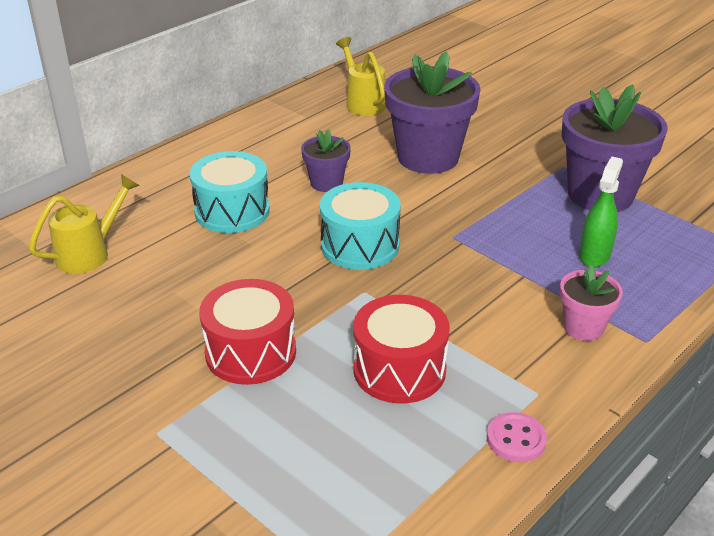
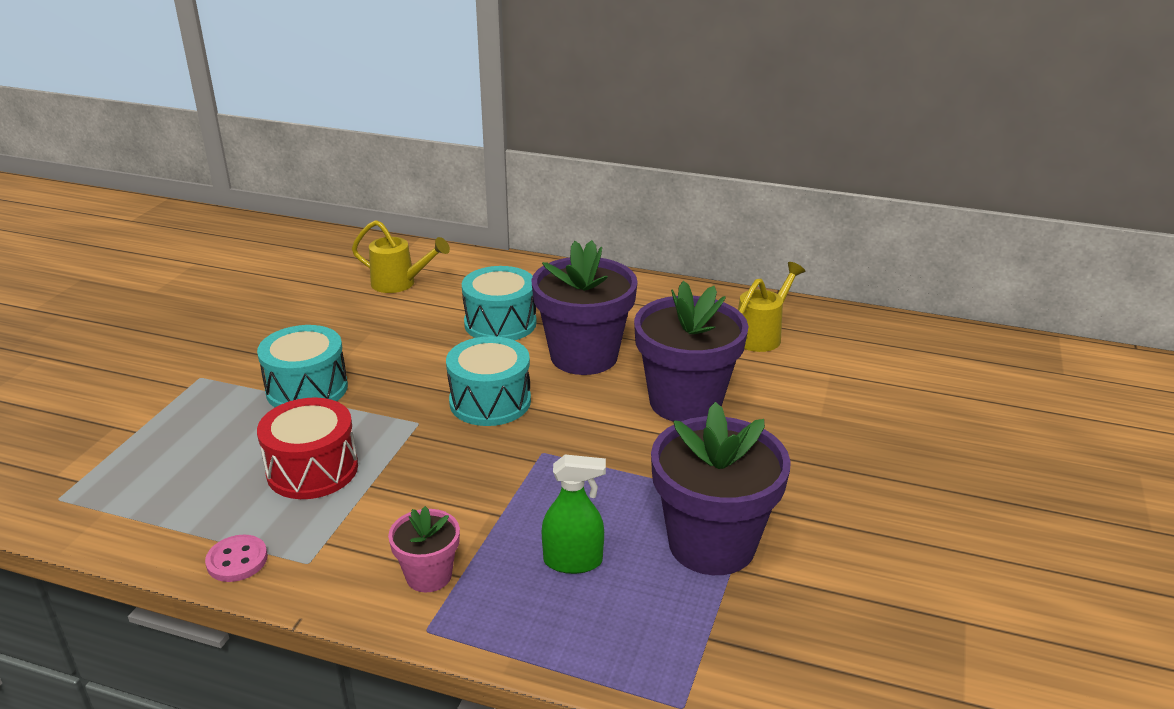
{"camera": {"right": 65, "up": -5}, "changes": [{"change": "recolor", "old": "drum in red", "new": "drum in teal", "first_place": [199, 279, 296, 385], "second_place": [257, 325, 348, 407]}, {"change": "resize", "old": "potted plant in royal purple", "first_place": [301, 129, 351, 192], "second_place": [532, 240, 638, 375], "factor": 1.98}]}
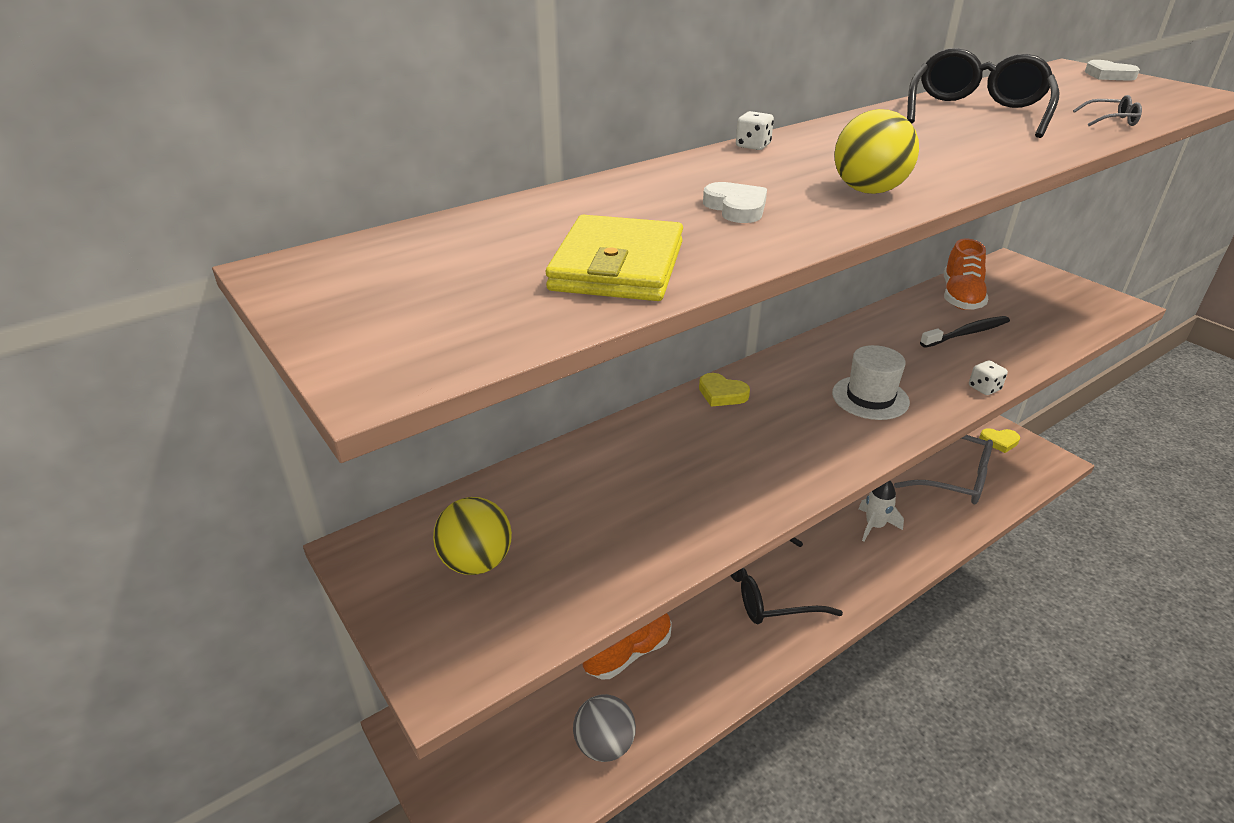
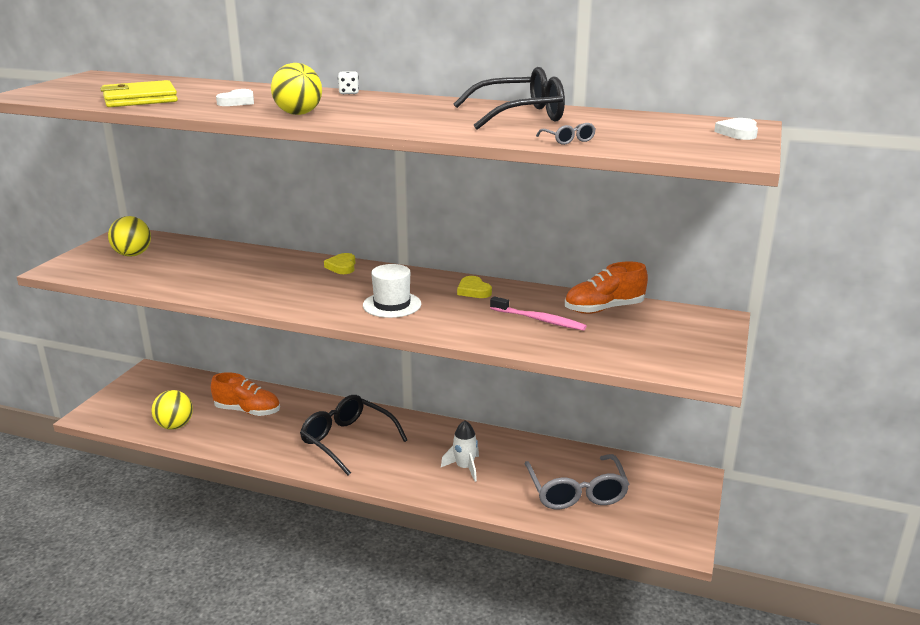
{"camera": {"right": 55, "up": -10}, "changes": [{"change": "recolor", "old": "play ball in gray", "new": "play ball in yellow", "first_place": [573, 694, 636, 762], "second_place": [151, 390, 193, 430]}, {"change": "move", "old": "heart shape in yellow", "first_place": [979, 428, 1020, 453], "second_place": [457, 276, 492, 298]}, {"change": "recolor", "old": "tooth brush in ebony", "new": "tooth brush in pink", "first_place": [920, 316, 1010, 348], "second_place": [490, 296, 587, 331]}, {"change": "delete", "old": "die in white", "first_place": [969, 360, 1008, 395]}]}
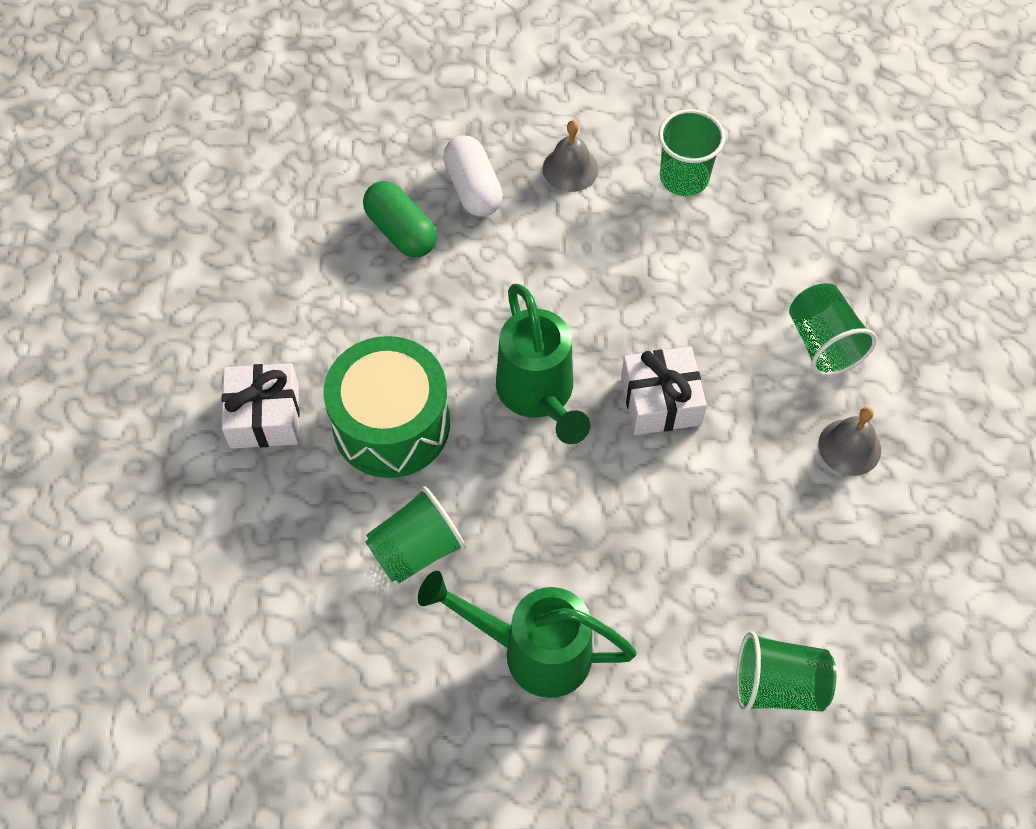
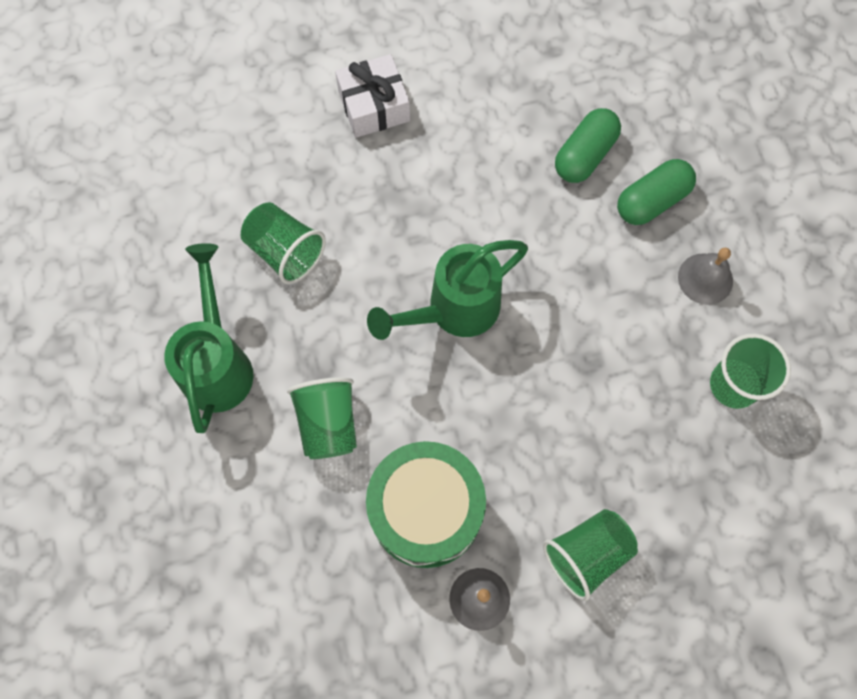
{"camera": {"right": 75, "up": 10}, "changes": [{"change": "move", "old": "beaker in leaf-green", "first_place": [736, 631, 836, 712], "second_place": [287, 377, 357, 459]}, {"change": "move", "old": "drum in leaf-green", "first_place": [324, 336, 450, 478], "second_place": [366, 441, 486, 568]}, {"change": "recolor", "old": "pill in white", "new": "pill in leaf-green", "first_place": [443, 136, 503, 217], "second_place": [617, 159, 696, 225]}, {"change": "delete", "old": "gift in white", "first_place": [621, 346, 707, 435]}]}
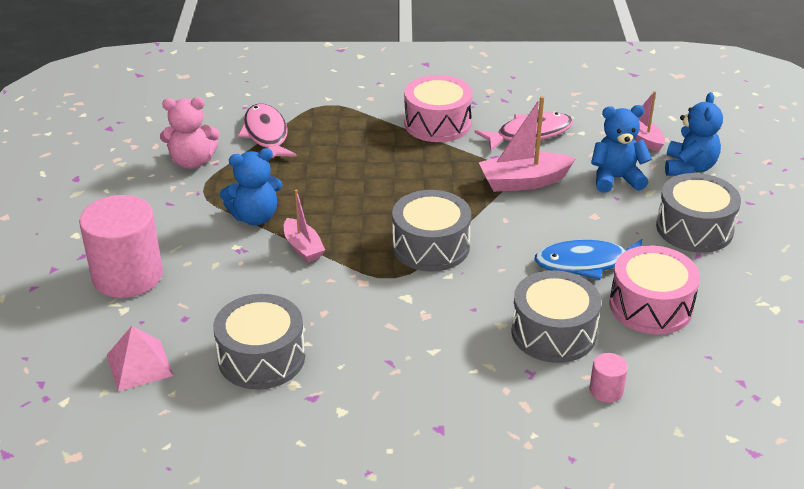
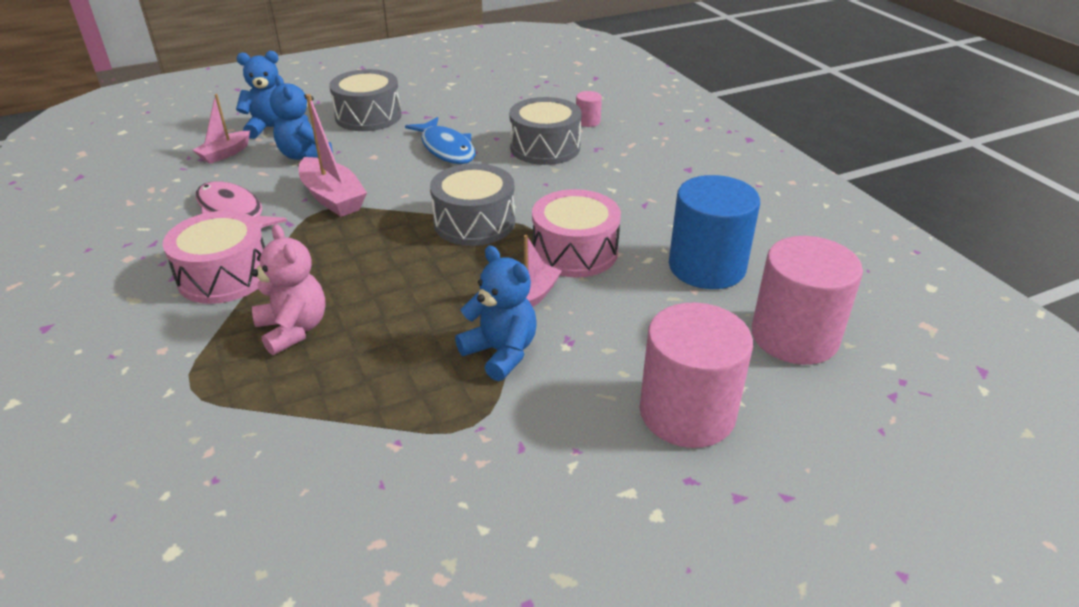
{"camera": {"right": -115, "up": 0}, "changes": [{"change": "move", "old": "stuffed bear in pink", "first_place": [160, 97, 220, 169], "second_place": [251, 224, 326, 355]}, {"change": "move", "old": "drum in pink", "first_place": [609, 245, 700, 335], "second_place": [532, 189, 621, 278]}, {"change": "replace", "old": "drum in gray", "new": "solid cylinder in royal blue", "first_place": [213, 294, 305, 389], "second_place": [669, 175, 760, 289]}, {"change": "replace", "old": "solid pyramid in pink", "new": "solid cylinder in pink", "first_place": [107, 326, 174, 391], "second_place": [752, 236, 863, 365]}, {"change": "delete", "old": "toy fish in pink", "first_place": [238, 104, 297, 158]}]}
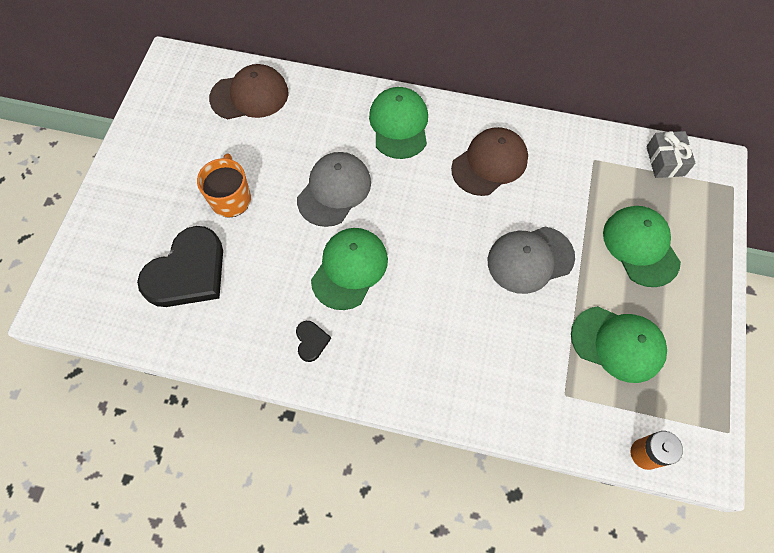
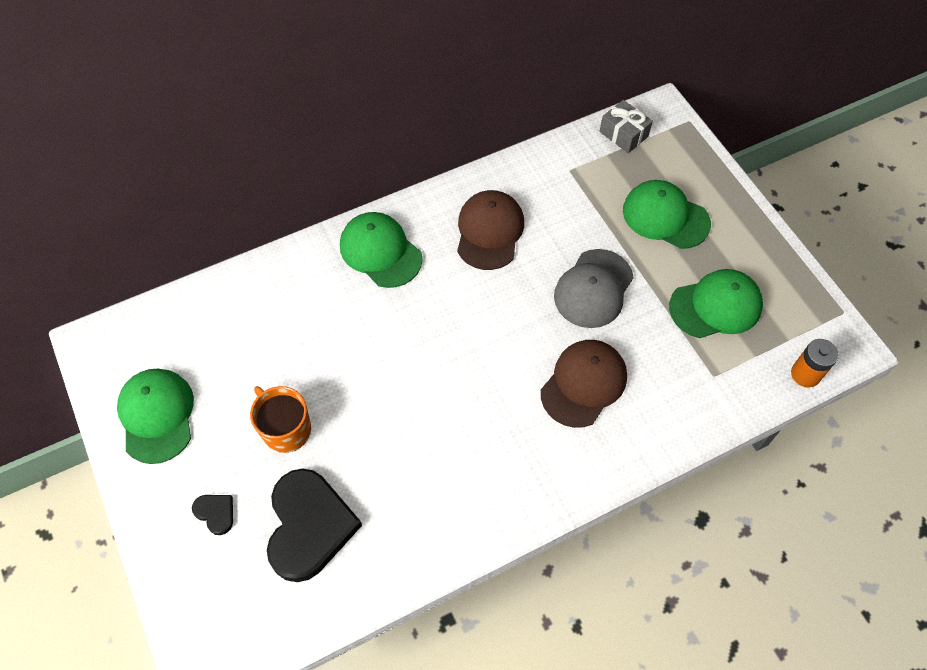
{"camera": {"right": -40, "up": -5}, "changes": [{"change": "move", "old": "peaked cap in leaf-green", "first_place": [311, 228, 388, 310], "second_place": [117, 369, 194, 464]}, {"change": "move", "old": "heart shape in ebony", "first_place": [296, 321, 331, 362], "second_place": [192, 495, 233, 535]}, {"change": "move", "old": "peaked cap in brown", "first_place": [209, 64, 289, 119], "second_place": [541, 340, 627, 428]}, {"change": "delete", "old": "peaked cap in gray", "first_place": [297, 152, 371, 227]}]}
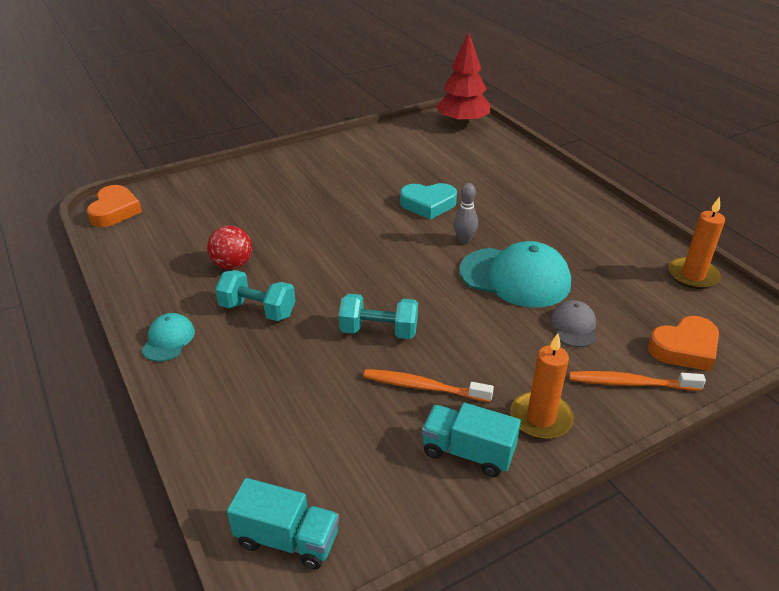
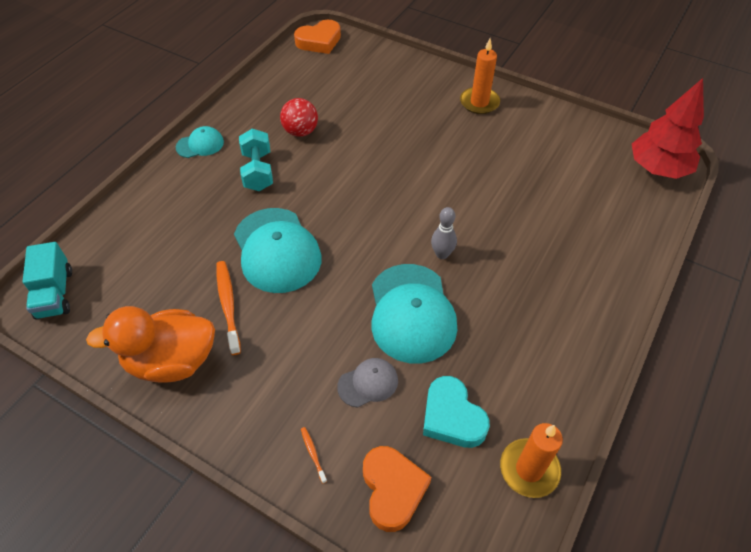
{"camera": {"right": 60, "up": 15}, "changes": [{"change": "replace", "old": "truck in teal", "new": "toy duck in bright orange", "first_place": [422, 403, 521, 477], "second_place": [86, 306, 215, 383]}, {"change": "replace", "old": "hand weight in teal", "new": "peaked cap in teal", "first_place": [339, 294, 418, 339], "second_place": [234, 208, 322, 293]}, {"change": "resize", "old": "tooth brush in bright orange", "first_place": [569, 371, 706, 391], "second_place": [301, 427, 327, 484], "factor": 0.47}, {"change": "rotate", "old": "heart shape in bright orange", "first_place": [648, 316, 719, 371], "second_place": [363, 446, 431, 532], "degrees": -135}, {"change": "move", "old": "heart shape in teal", "first_place": [400, 183, 457, 220], "second_place": [423, 376, 490, 448]}, {"change": "move", "old": "wax candle in bright orange", "first_place": [511, 333, 574, 439], "second_place": [460, 39, 500, 114]}]}
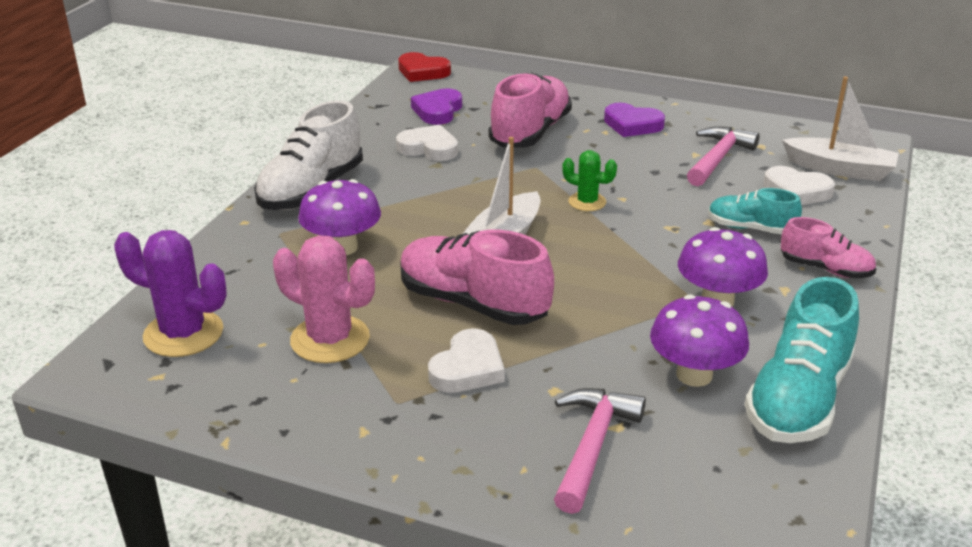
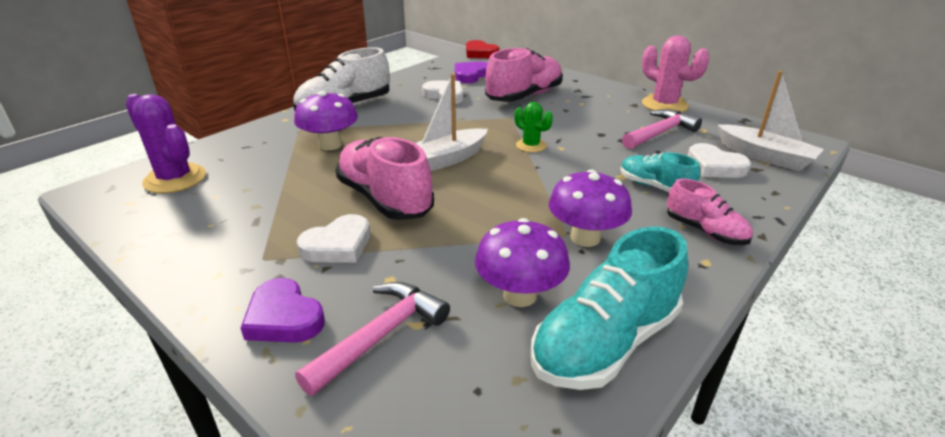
{"camera": {"right": 20, "up": 0}, "changes": [{"change": "move", "old": "heart shape in royal purple", "first_place": [604, 103, 665, 137], "second_place": [241, 278, 325, 343]}, {"change": "move", "old": "prickly plant in pink", "first_place": [273, 235, 375, 363], "second_place": [642, 35, 710, 113]}]}
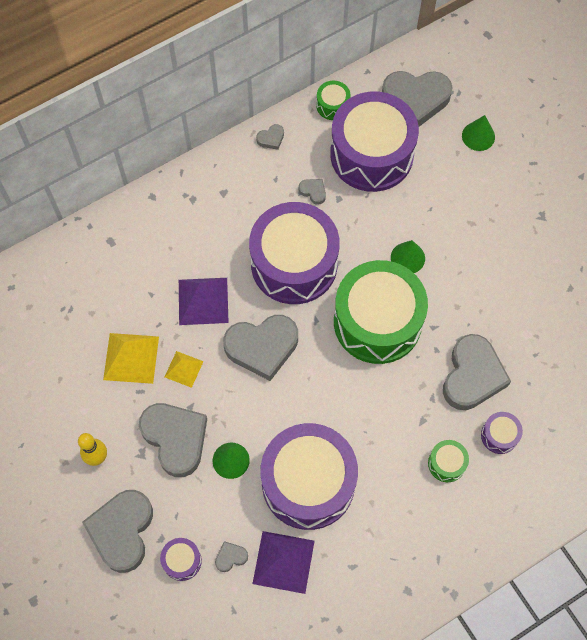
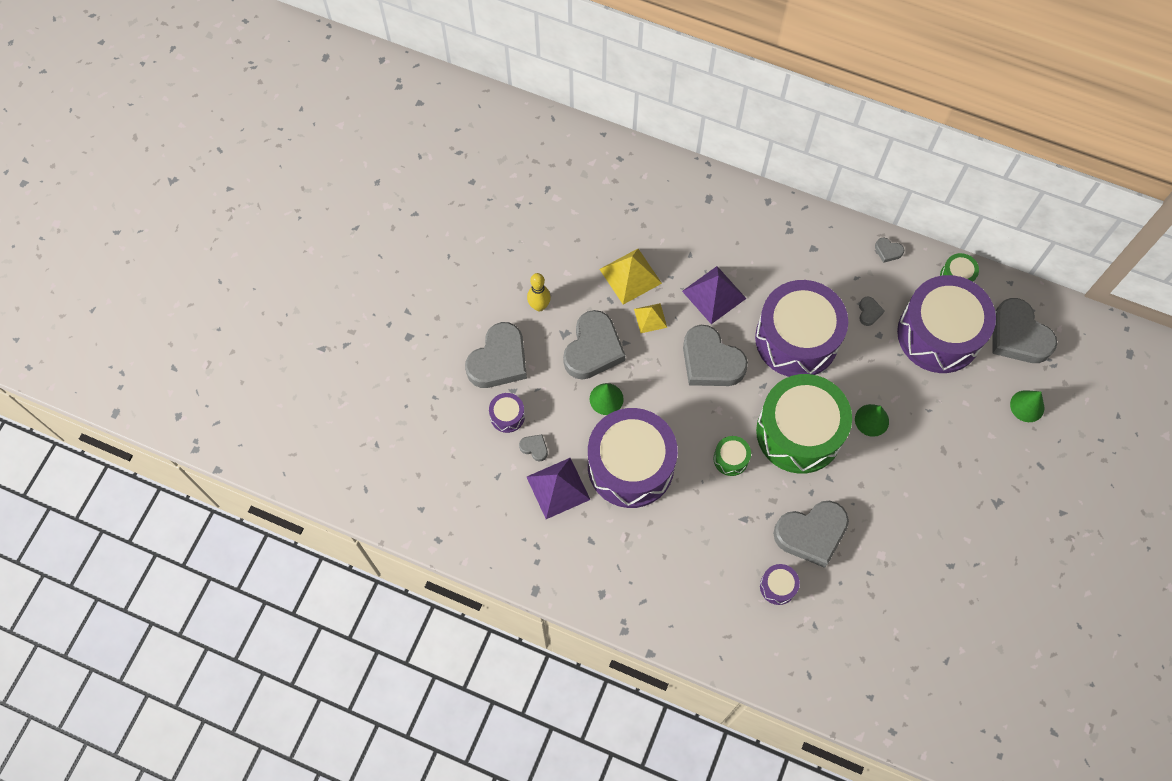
{"camera": {"right": 55, "up": 0}, "changes": [{"change": "rotate", "old": "heart shape in gray", "first_place": [82, 490, 153, 573], "second_place": [465, 322, 527, 388], "degrees": 150}, {"change": "move", "old": "drum in leaf-green", "first_place": [428, 440, 469, 482], "second_place": [714, 436, 751, 476]}]}
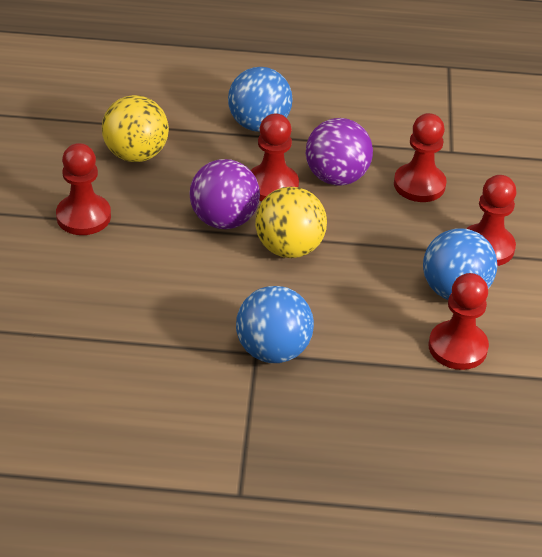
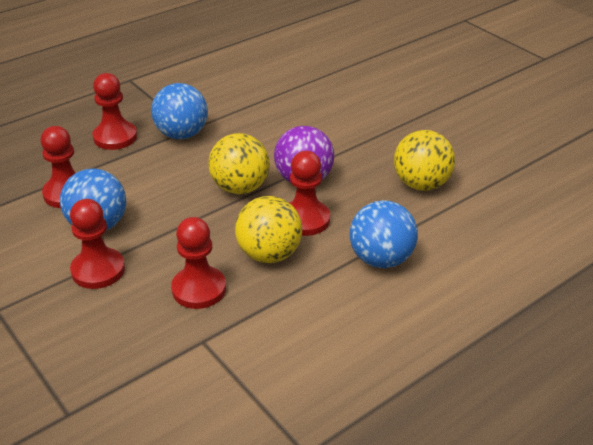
{"camera": {"right": 140, "up": -5}, "changes": [{"change": "move", "old": "pawn in red", "first_place": [56, 143, 111, 235], "second_place": [93, 73, 137, 150]}, {"change": "recolor", "old": "play ball in royal purple", "new": "play ball in yellow", "first_place": [306, 118, 373, 186], "second_place": [235, 196, 302, 263]}]}
